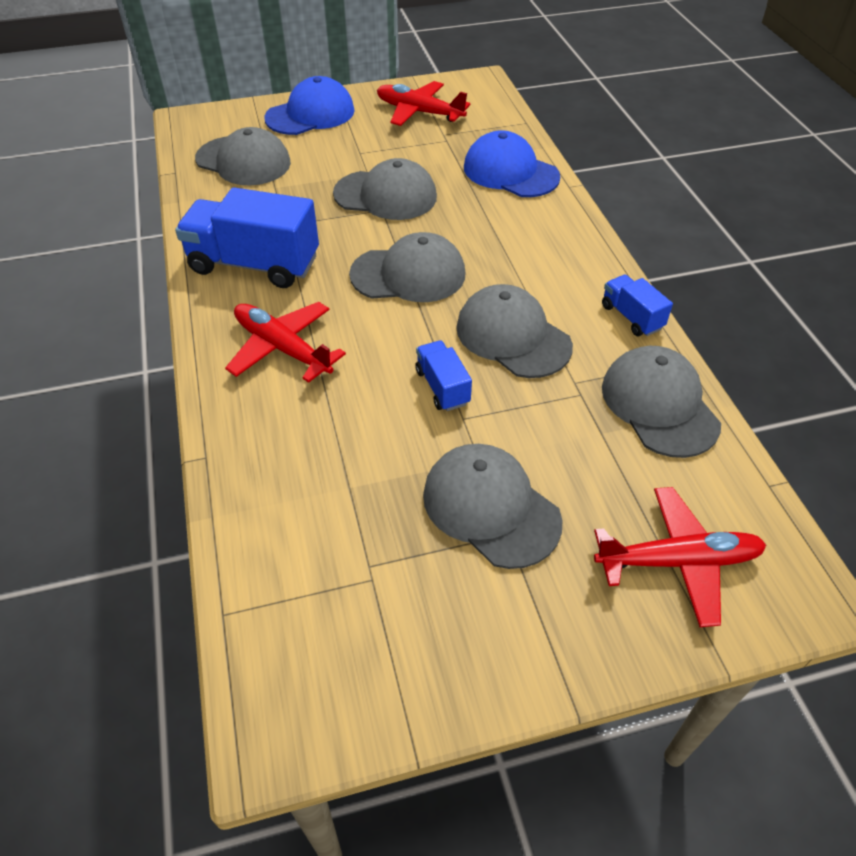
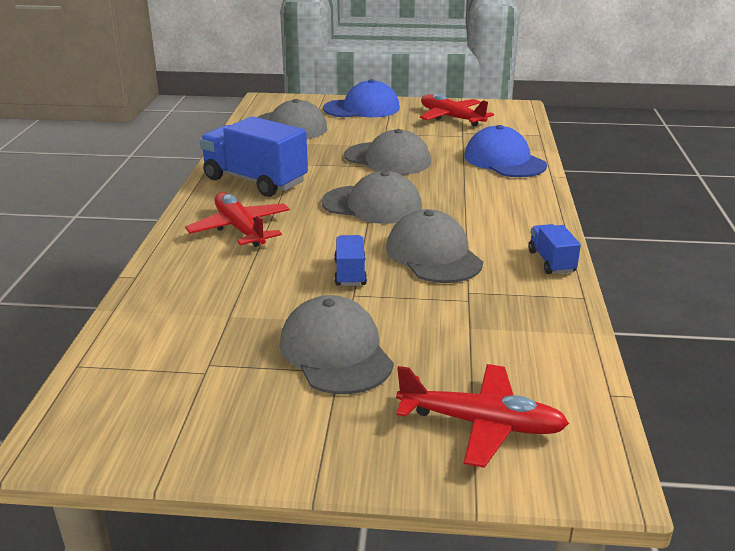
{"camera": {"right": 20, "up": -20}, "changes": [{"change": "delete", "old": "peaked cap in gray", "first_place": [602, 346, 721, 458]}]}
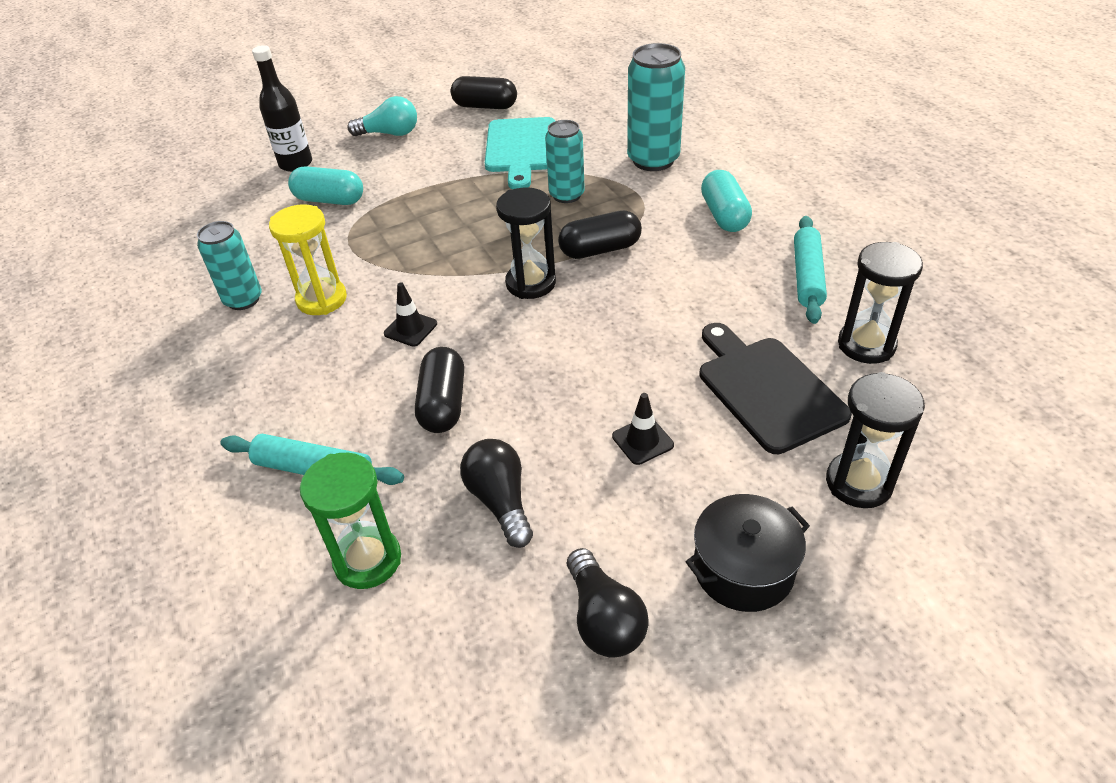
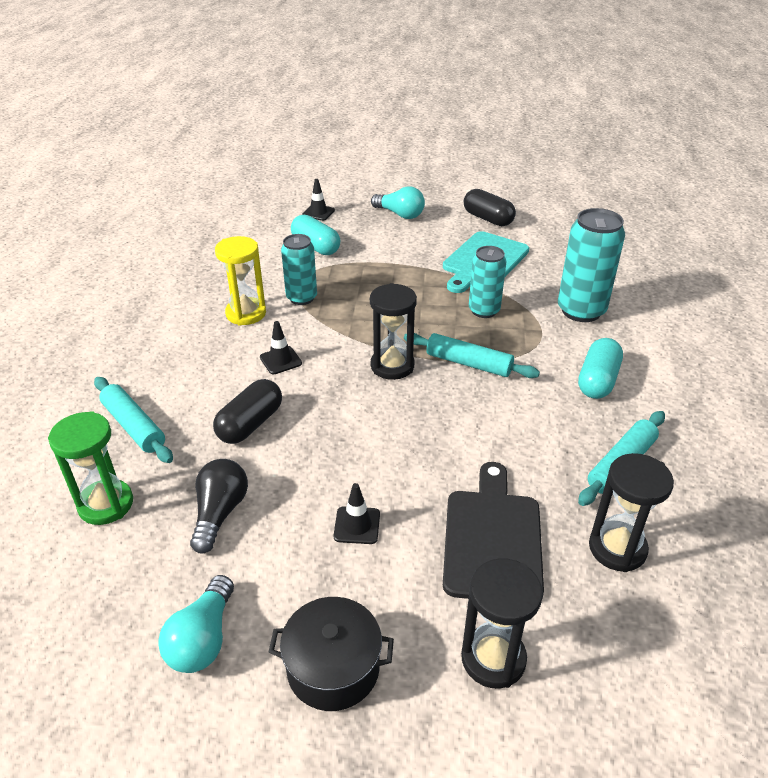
{"camera": {"right": 30, "up": -5}, "changes": [{"change": "recolor", "old": "bulb in ebony", "new": "bulb in teal", "first_place": [567, 548, 649, 658], "second_place": [158, 575, 234, 673]}, {"change": "move", "old": "can in teal", "first_place": [197, 221, 262, 310], "second_place": [281, 234, 317, 305]}, {"change": "replace", "old": "bottle in ebony", "new": "road cone in ebony", "first_place": [252, 45, 312, 172], "second_place": [302, 179, 335, 221]}, {"change": "replace", "old": "pill in ebony", "new": "dough roller in teal", "first_place": [558, 210, 642, 259], "second_place": [404, 333, 540, 378]}]}
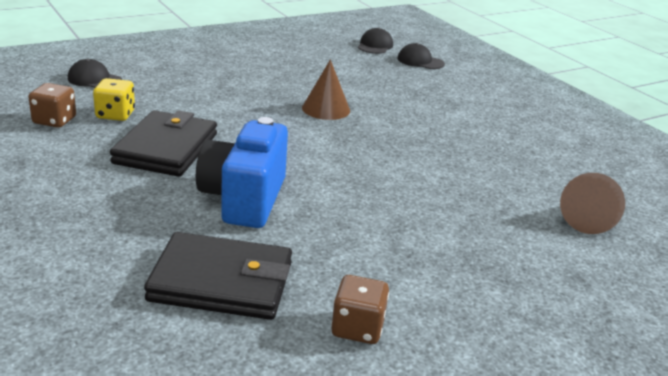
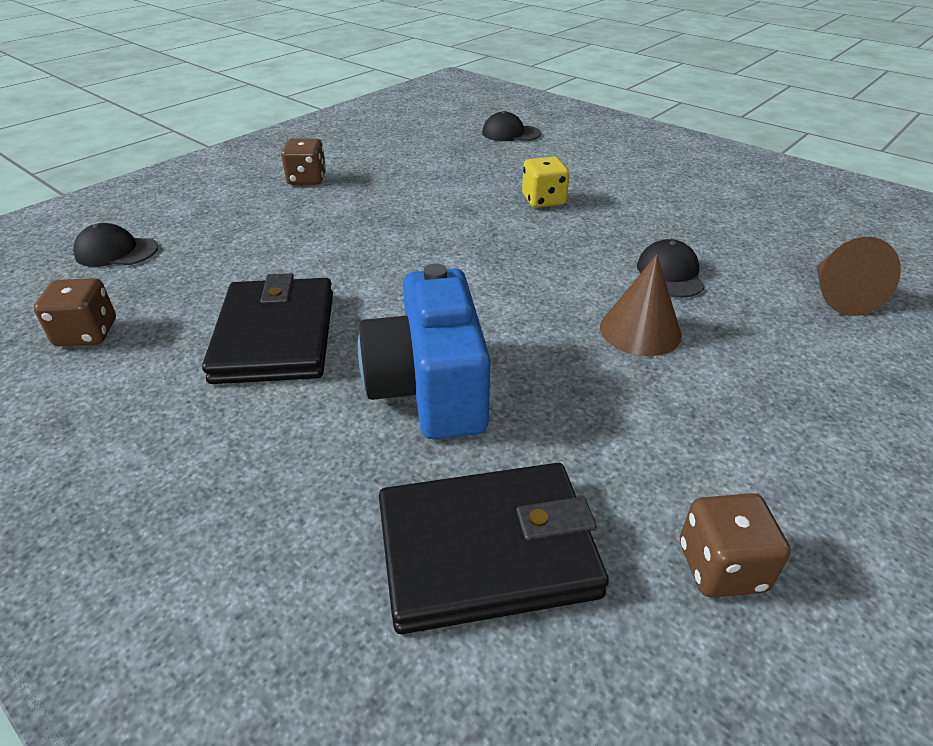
{"camera": {"right": -15, "up": 10}, "changes": [{"change": "insert", "new": "die in brown", "second_place": [281, 138, 326, 185]}, {"change": "move", "old": "die in yellow", "first_place": [93, 78, 135, 121], "second_place": [522, 157, 570, 208]}, {"change": "move", "old": "cone shape in brown", "first_place": [302, 60, 350, 120], "second_place": [600, 254, 682, 356]}, {"change": "move", "old": "peaked cap in ebony", "first_place": [358, 27, 393, 54], "second_place": [637, 239, 704, 298]}]}
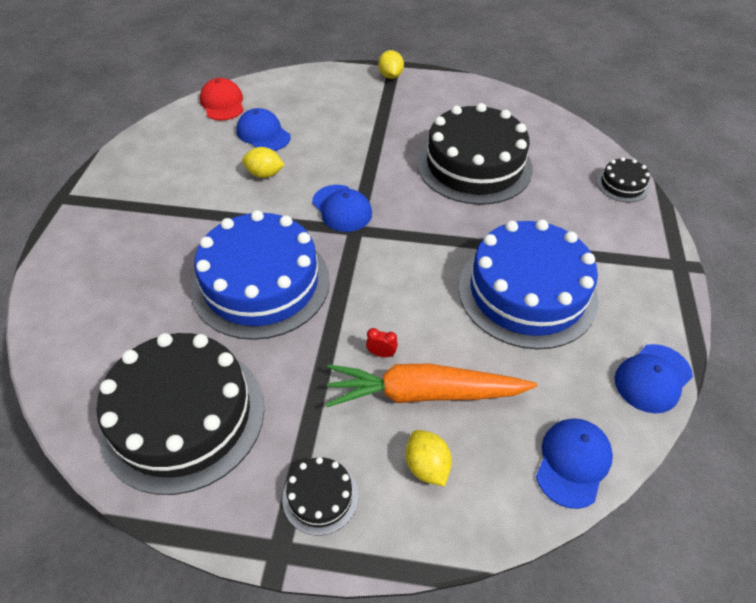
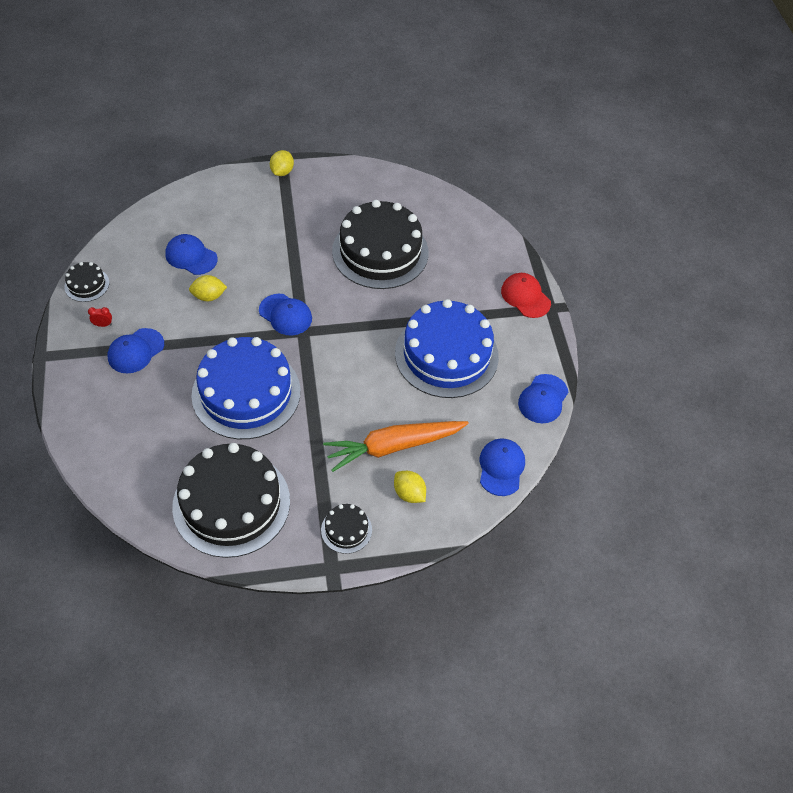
{"camera": {"right": -20, "up": 5}, "changes": [{"change": "move", "old": "layer cake in ebony", "first_place": [596, 157, 650, 202], "second_place": [65, 262, 109, 302]}, {"change": "move", "old": "clock in red", "first_place": [366, 328, 398, 357], "second_place": [88, 307, 112, 327]}, {"change": "insert", "new": "peaked cap in royal blue", "second_place": [108, 328, 164, 374]}, {"change": "rotate", "old": "citrus fruit in yellow", "first_place": [378, 50, 404, 79], "second_place": [270, 150, 294, 176], "degrees": 45}, {"change": "move", "old": "peaked cap in red", "first_place": [200, 78, 244, 120], "second_place": [501, 273, 551, 318]}]}
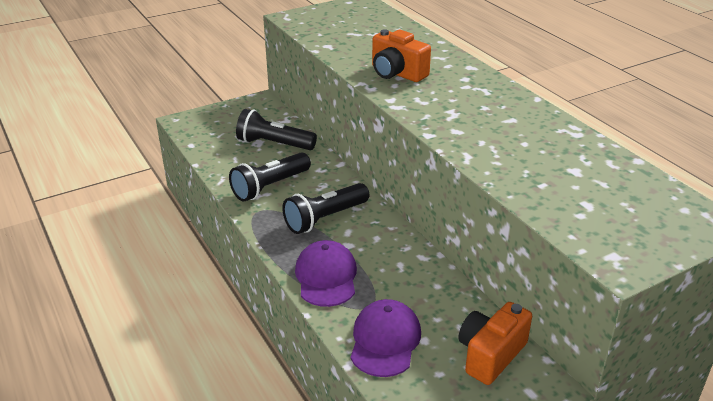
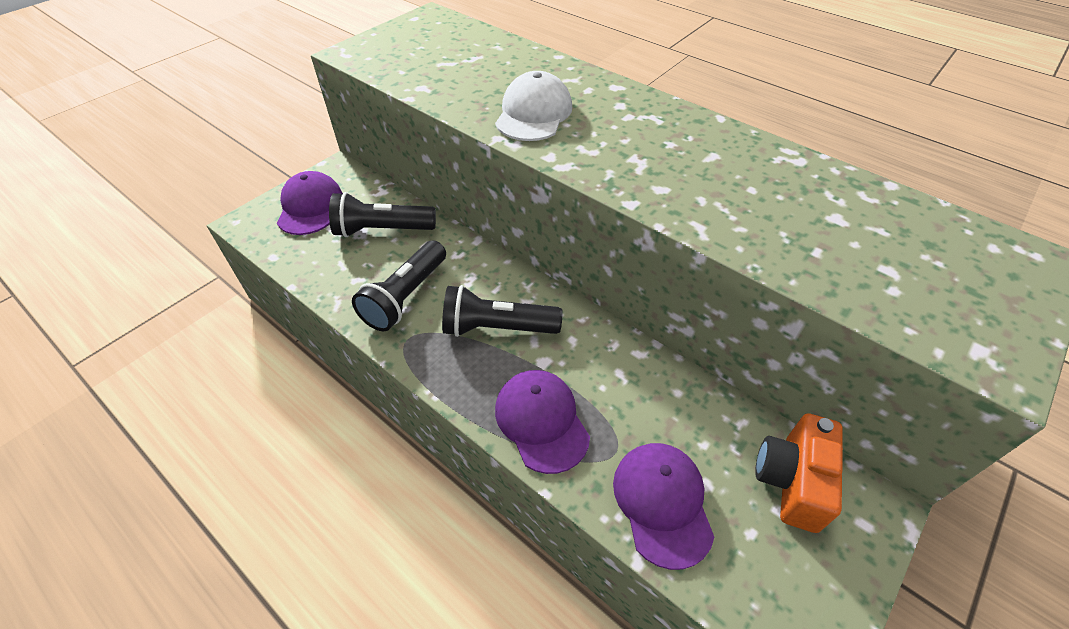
{"camera": {"right": -20, "up": 15}, "changes": [{"change": "insert", "new": "peaked cap in royal purple", "second_place": [277, 171, 343, 235]}, {"change": "rotate", "old": "flashlight in ebony", "first_place": [282, 183, 369, 234], "second_place": [442, 285, 563, 337], "degrees": 60}, {"change": "replace", "old": "camera in bright orange", "new": "peaked cap in white", "first_place": [372, 29, 431, 82], "second_place": [495, 71, 572, 141]}]}
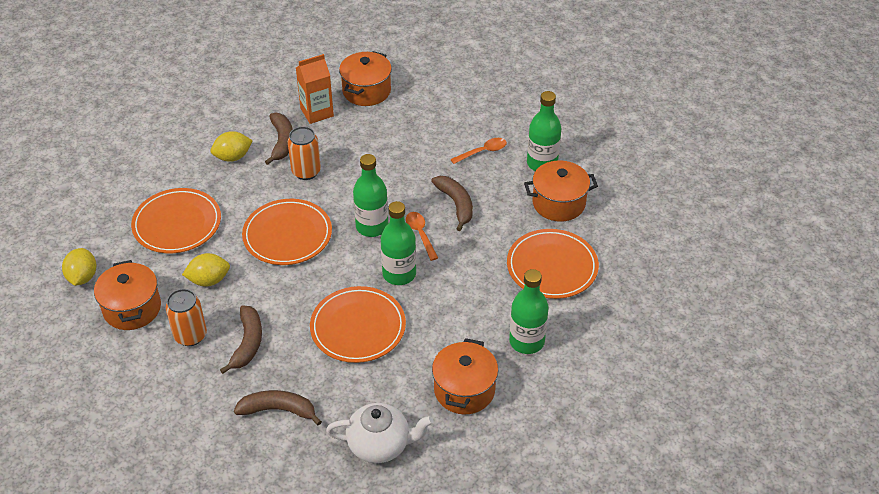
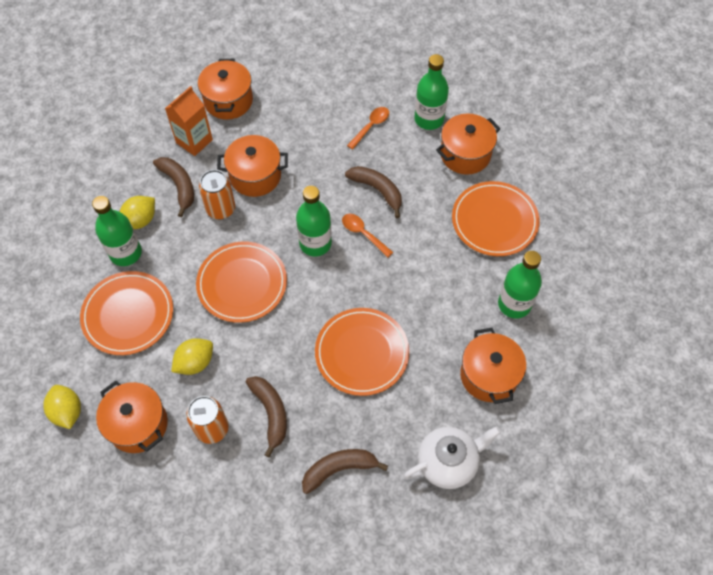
{"camera": {"right": -25, "up": 15}, "changes": [{"change": "move", "old": "bottle in leaf-green", "first_place": [381, 201, 416, 285], "second_place": [92, 196, 142, 266]}, {"change": "insert", "new": "cooking pot in bright orange", "second_place": [217, 135, 288, 197]}]}
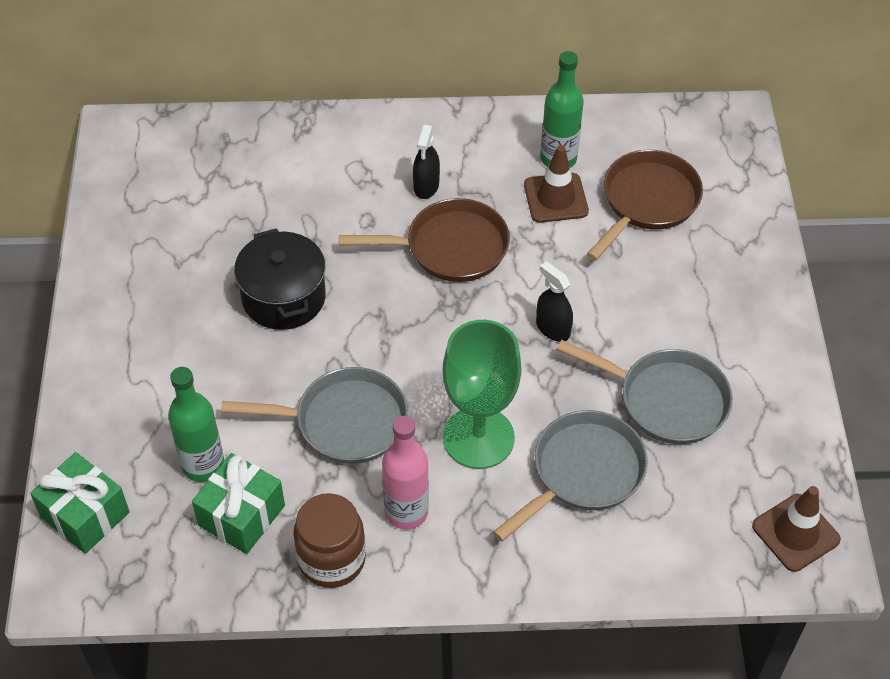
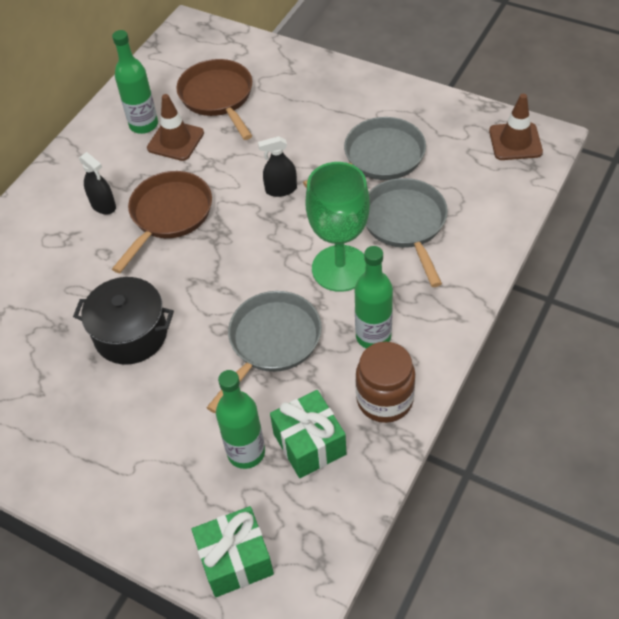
{"camera": {"right": -55, "up": 0}, "changes": [{"change": "recolor", "old": "bottle in pink", "new": "bottle in leaf-green", "first_place": [382, 416, 429, 530], "second_place": [355, 246, 393, 349]}]}
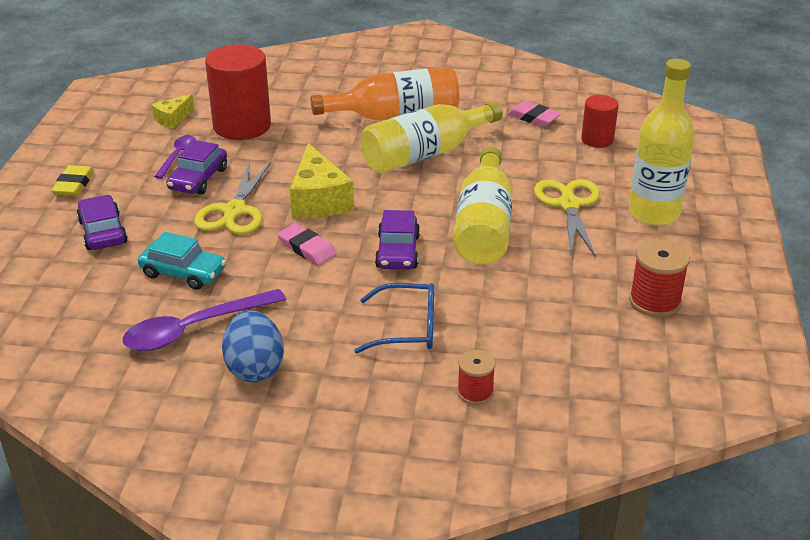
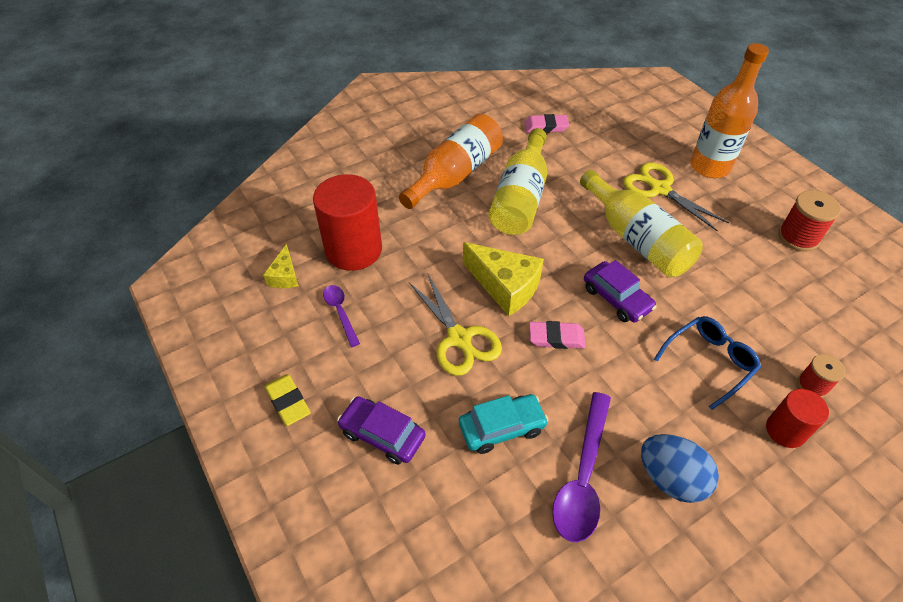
{"camera": {"right": -40, "up": 15}, "changes": [{"change": "recolor", "old": "bottle in yellow", "new": "bottle in bright orange", "first_place": [629, 59, 695, 225], "second_place": [690, 43, 769, 178]}, {"change": "move", "old": "solid cylinder in red", "first_place": [581, 95, 619, 148], "second_place": [766, 389, 829, 448]}, {"change": "delete", "old": "toy car in royal purple", "first_place": [166, 140, 227, 195]}]}
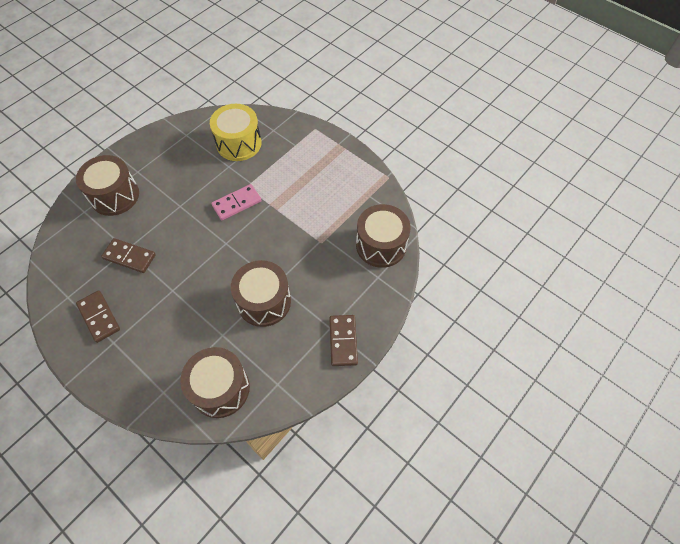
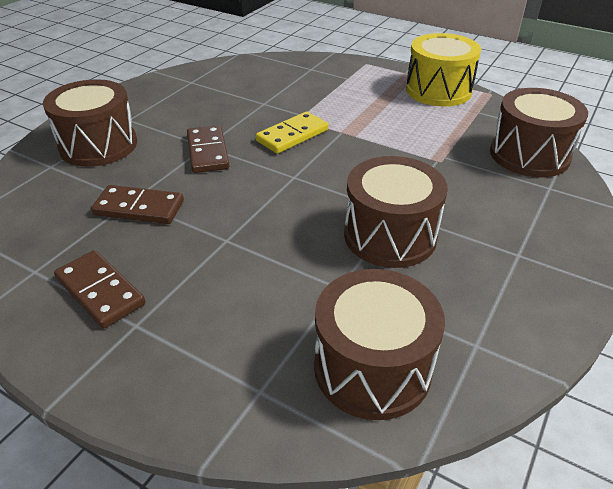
{"camera": {"right": -10, "up": -20}, "changes": [{"change": "move", "old": "domino tile in brown", "first_place": [329, 315, 358, 366], "second_place": [187, 125, 229, 173]}, {"change": "recolor", "old": "domino tile in pink", "new": "domino tile in yellow", "first_place": [211, 184, 262, 220], "second_place": [255, 112, 329, 154]}, {"change": "move", "old": "drum in yellow", "first_place": [210, 104, 262, 161], "second_place": [406, 33, 481, 106]}]}
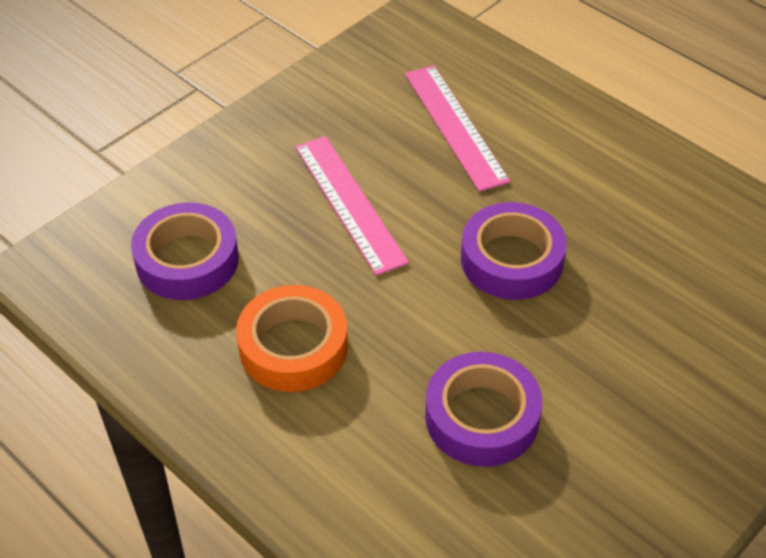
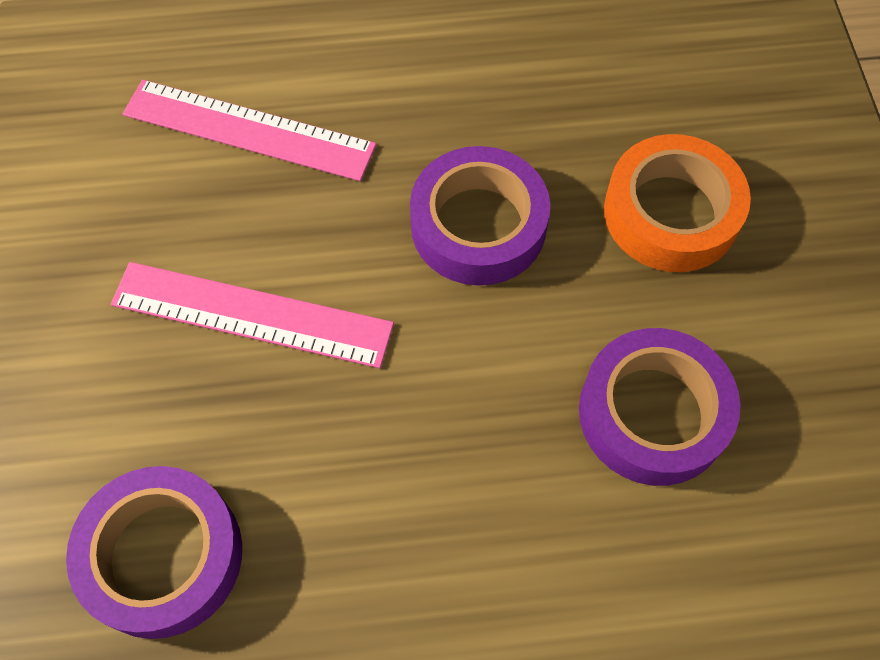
{"camera": {"right": -50, "up": 15}, "changes": [{"change": "move", "old": "roll of tape in bright orange", "first_place": [236, 285, 348, 392], "second_place": [604, 134, 751, 272]}]}
